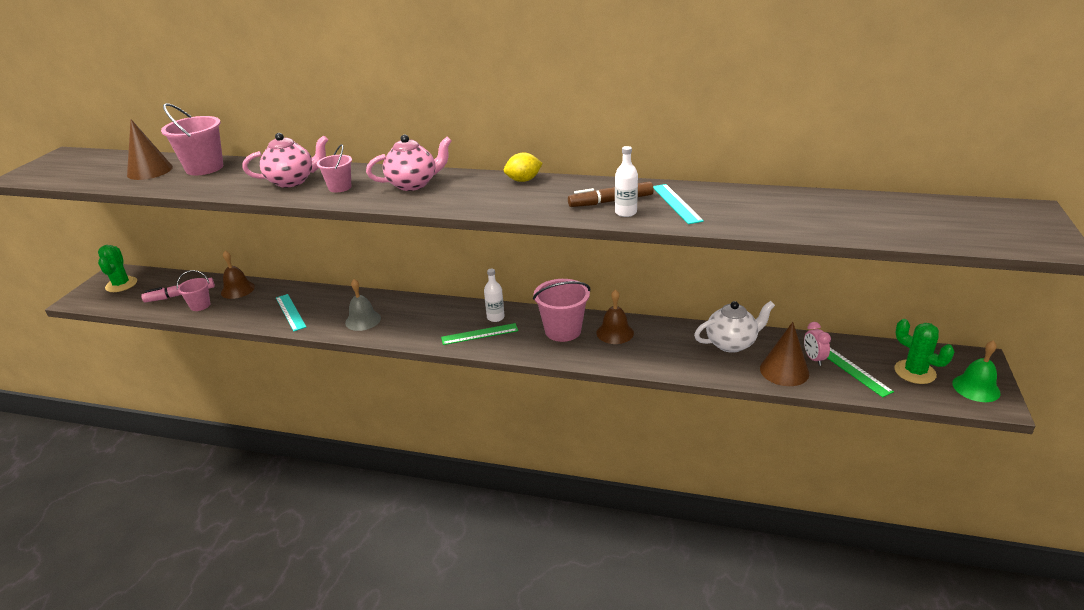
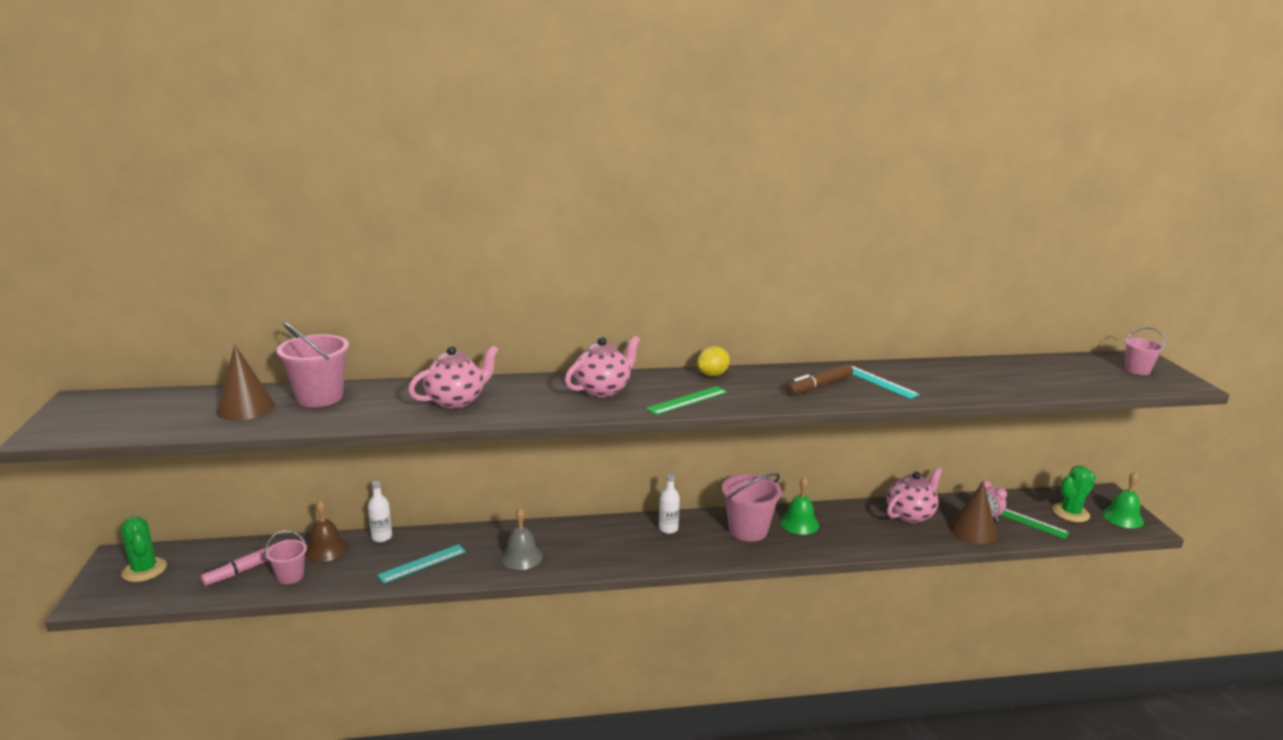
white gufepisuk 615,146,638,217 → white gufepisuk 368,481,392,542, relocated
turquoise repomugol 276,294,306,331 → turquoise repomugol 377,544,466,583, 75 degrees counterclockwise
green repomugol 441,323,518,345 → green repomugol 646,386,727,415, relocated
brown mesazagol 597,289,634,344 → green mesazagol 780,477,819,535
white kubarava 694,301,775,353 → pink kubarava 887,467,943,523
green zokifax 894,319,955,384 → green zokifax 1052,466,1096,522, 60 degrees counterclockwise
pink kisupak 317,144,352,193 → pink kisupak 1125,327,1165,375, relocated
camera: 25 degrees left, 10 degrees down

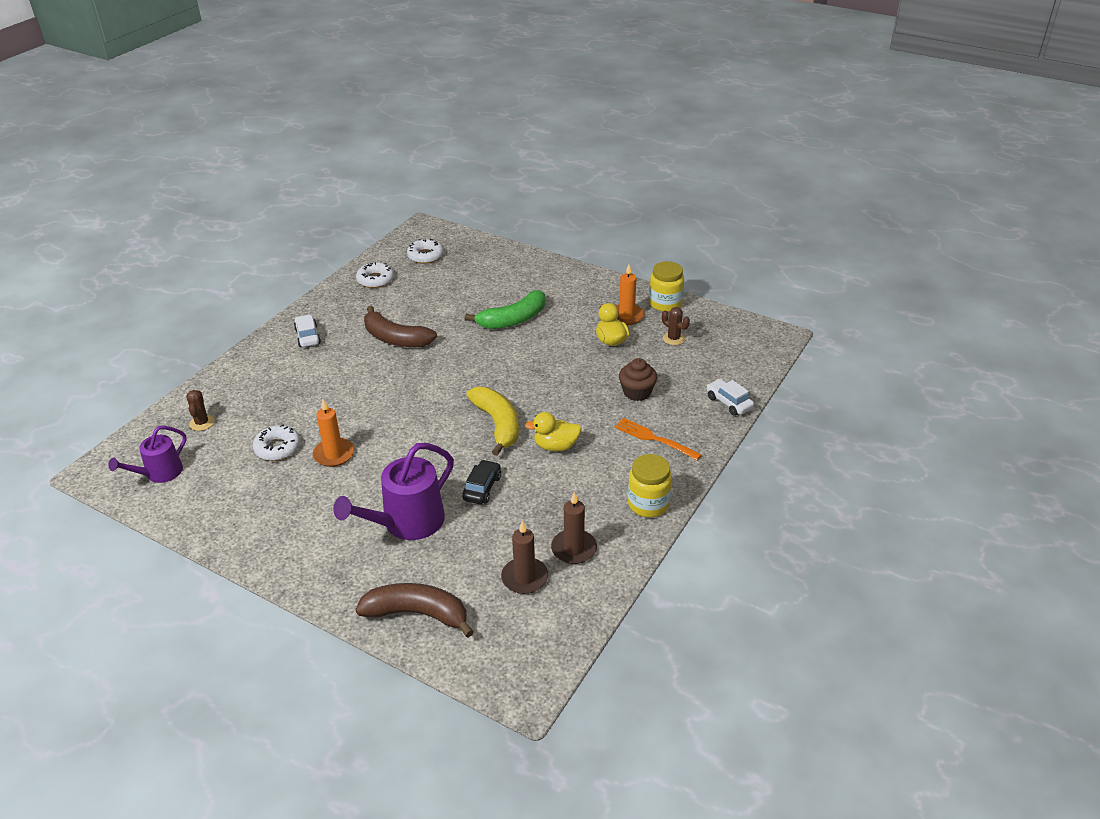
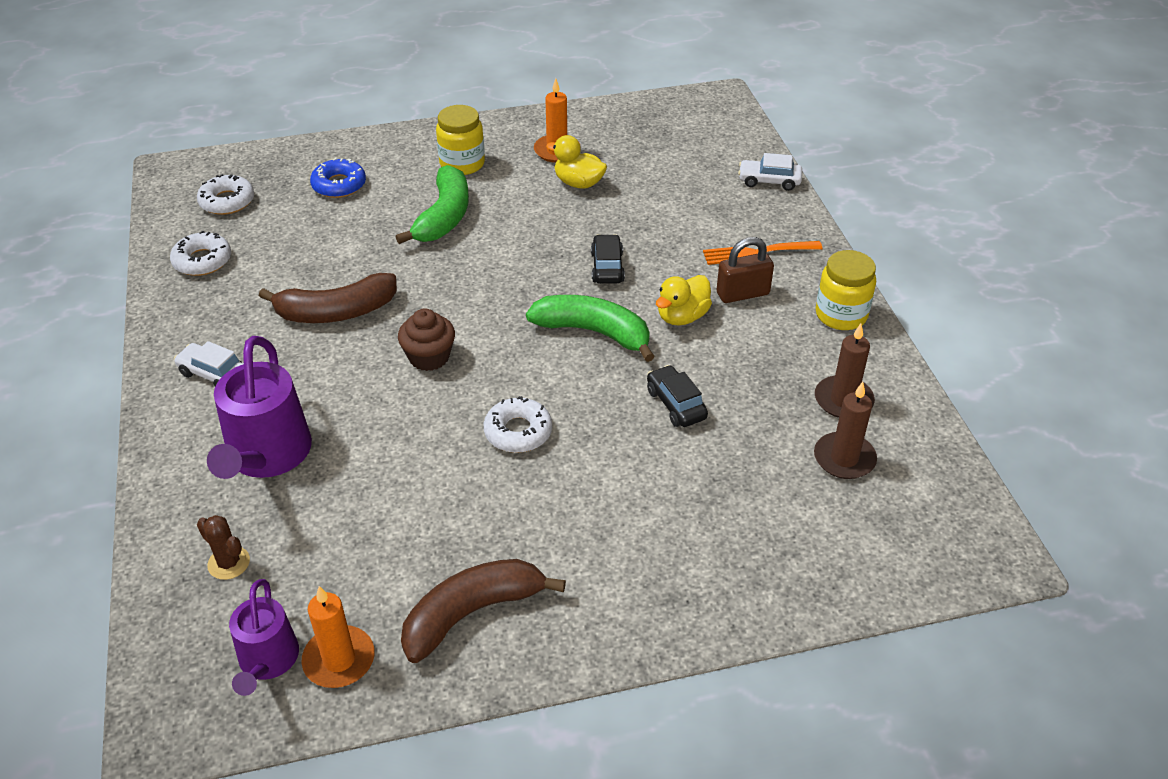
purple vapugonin 333,443,454,540 → purple vapugonin 207,336,312,479, relocated
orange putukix 313,399,354,467 → orange putukix 301,586,375,688, relocated
- → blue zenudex 310,158,366,198
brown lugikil 619,358,657,401 → brown lugikil 398,308,455,371, relocated
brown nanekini 355,583,474,638 → brown nanekini 401,559,566,663, relocated
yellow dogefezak 649,261,684,312 → yellow dogefezak 436,105,485,175, relocated
white zenudex 253,425,300,461 → white zenudex 484,396,552,453, relocated
yellow nanekini 467,387,519,456 → green nanekini 526,295,655,362
- → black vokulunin 591,234,625,284
- → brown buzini 716,237,774,303
brown zokifax 662,307,690,345 → -
camera: 45 degrees left, 5 degrees up

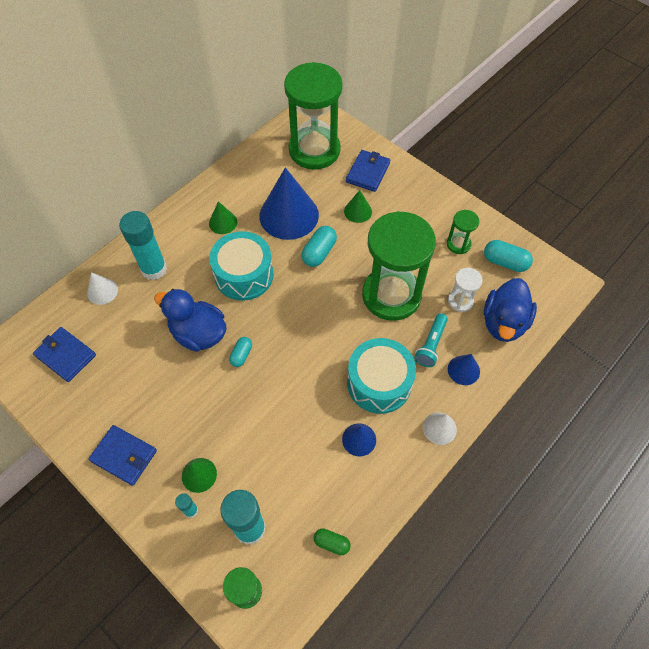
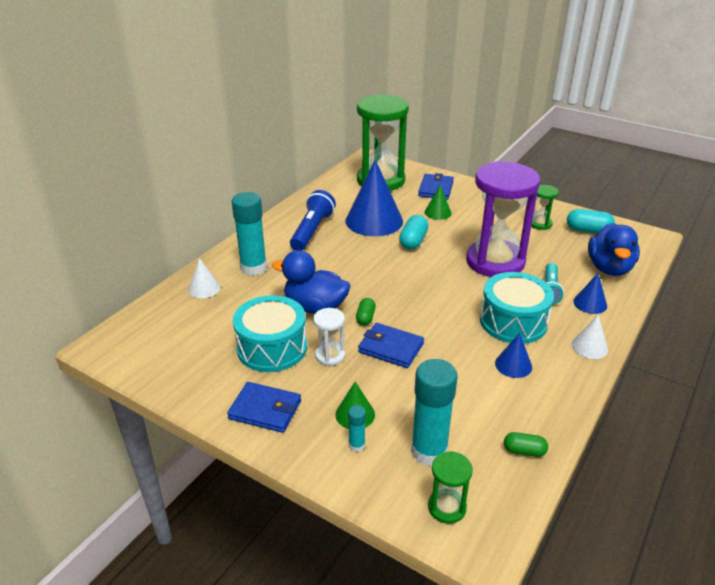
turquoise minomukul 209,231,273,301 → turquoise minomukul 233,295,307,372, relocated
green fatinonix 209,201,237,234 → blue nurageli 290,190,336,250
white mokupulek 448,268,483,312 → white mokupulek 313,308,345,366, relocated
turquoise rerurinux 229,337,252,367 → green rerurinux 356,298,376,325
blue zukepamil 33,327,96,382 → blue zukepamil 358,323,424,368, relocated
green mokupulek 362,211,436,321 → purple mokupulek 466,161,540,277
camera: 10 degrees left, 25 degrees down

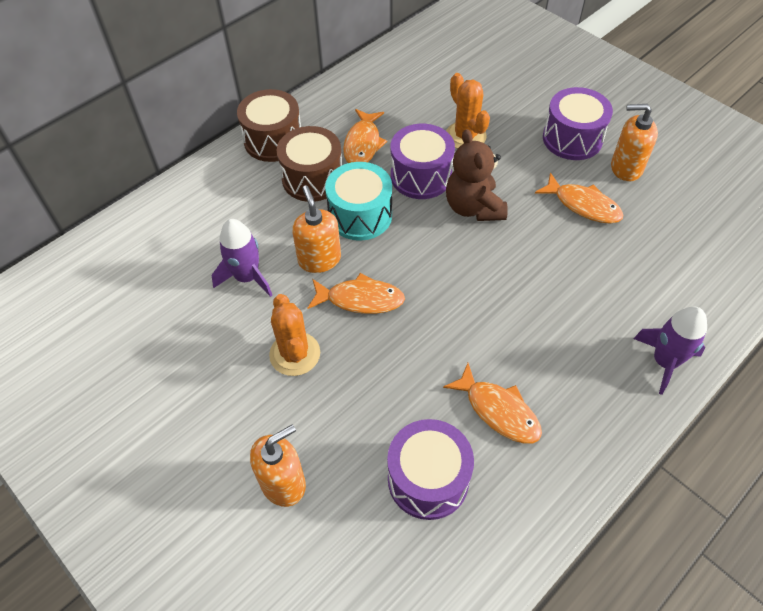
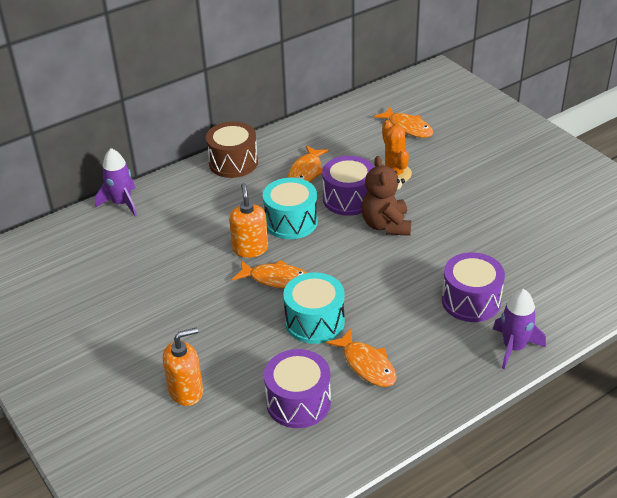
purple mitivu 212,219,272,297 → purple mitivu 95,148,137,216, relocated
- → turquoise minomukul 283,272,345,344
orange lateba 535,173,624,224 → orange lateba 374,107,433,138, relocated
purple minomukul 543,87,613,160 → purple minomukul 442,252,505,322, relocated
orange zokifax 269,294,320,376 → -
brown minomukul 276,126,342,202 → -
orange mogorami 611,104,658,181 → -
camera: 10 degrees right, 15 degrees down

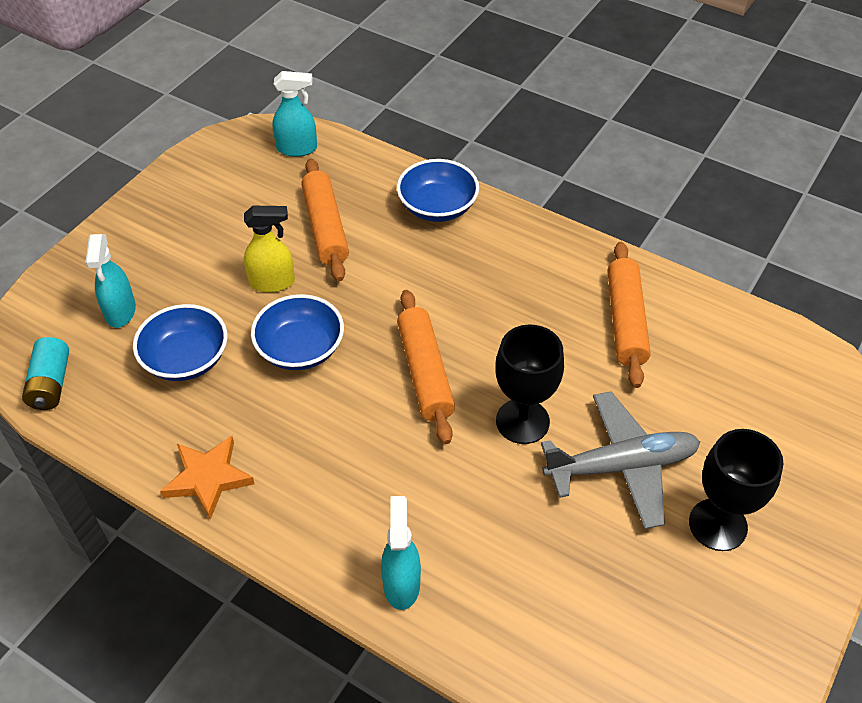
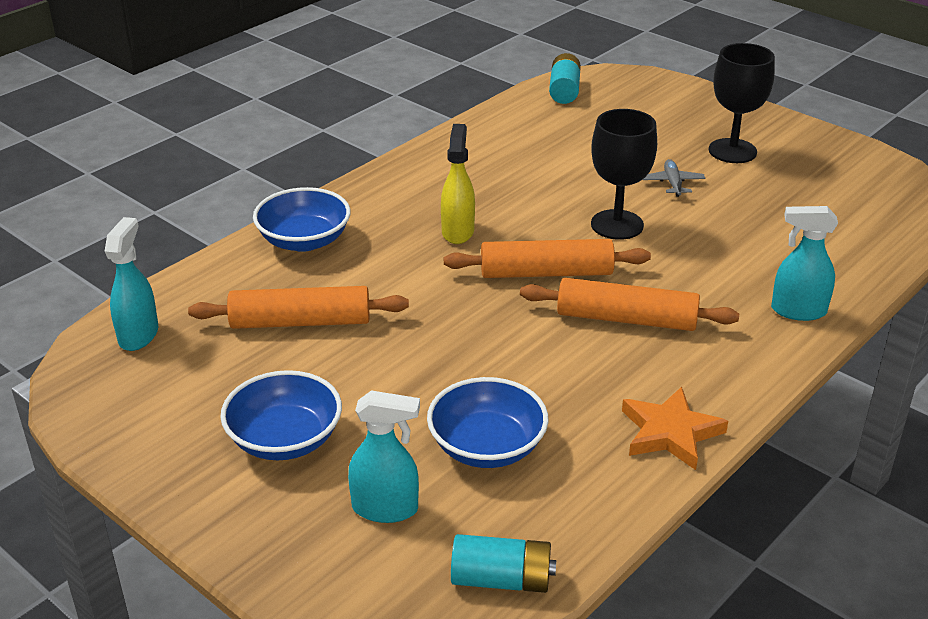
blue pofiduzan 251,294,344,370 → blue pofiduzan 220,370,342,460, relocated
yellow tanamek 244,206,295,293 → yellow tanamek 441,124,475,244, relocated
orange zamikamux 608,242,651,388 → orange zamikamux 520,278,739,331, relocated
- → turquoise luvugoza 549,53,581,104
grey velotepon 541,392,700,529 → grey velotepon 643,159,705,197, x0.44
camera: 80 degrees left, 15 degrees down

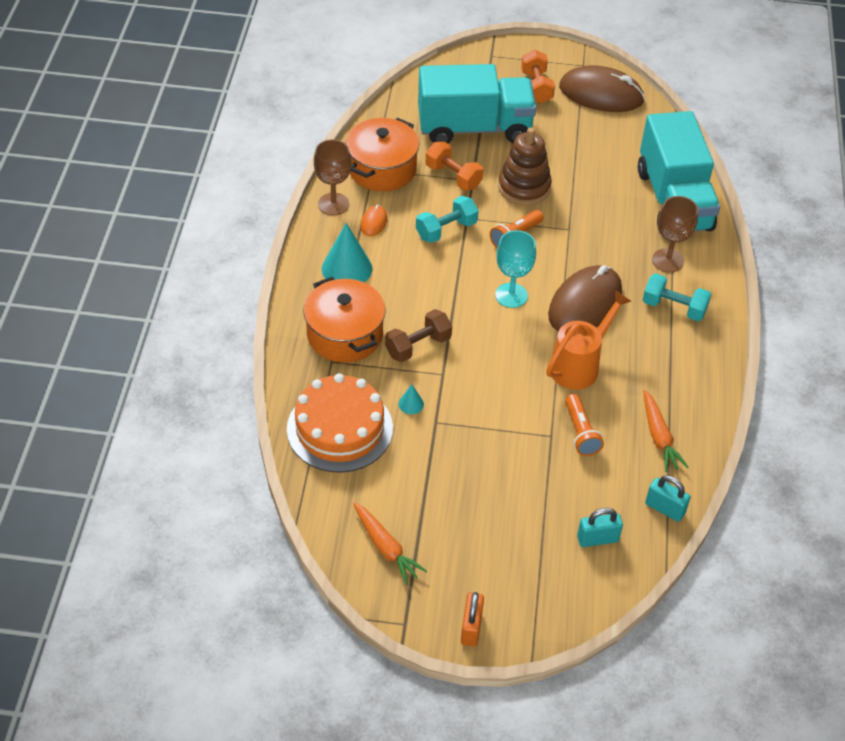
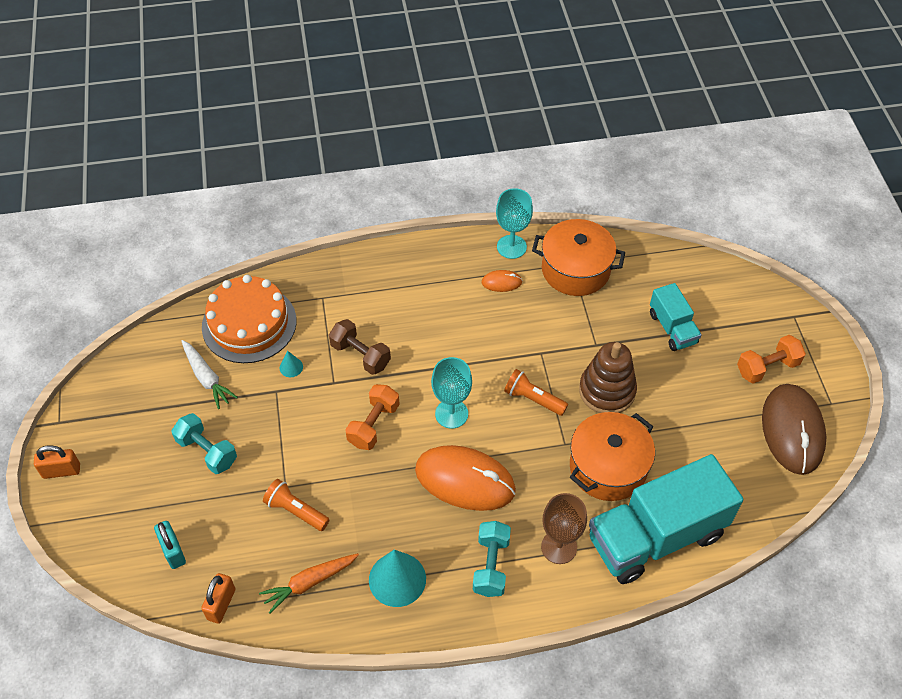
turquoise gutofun 416,196,479,243 → turquoise gutofun 172,413,237,474, relocated
- → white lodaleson 181,340,238,409
turquoise buzini 645,475,691,522 → orange buzini 201,573,236,624
orange nurageli 565,394,604,456 → orange nurageli 263,479,330,531, 60 degrees clockwise
orange gutofun 426,141,483,191 → orange gutofun 345,384,400,450, relocated
turquoise fatinonix 322,223,373,282 → turquoise fatinonix 369,549,426,607, relocated
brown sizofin 548,265,622,331 → orange sizofin 415,445,516,511
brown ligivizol 314,139,351,215 → turquoise ligivizol 496,188,533,259
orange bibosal 303,276,385,363 → orange bibosal 570,412,655,501, relocated
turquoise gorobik 418,64,536,144 → turquoise gorobik 650,283,702,351, x0.50
orange lodaleson 354,503,427,585 → -
orange vapugonin 546,290,631,390 → -
camera: 75 degrees right, 5 degrees up

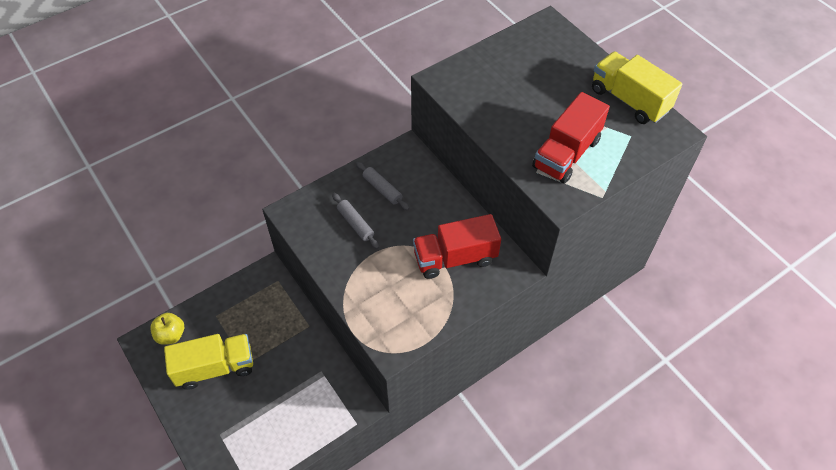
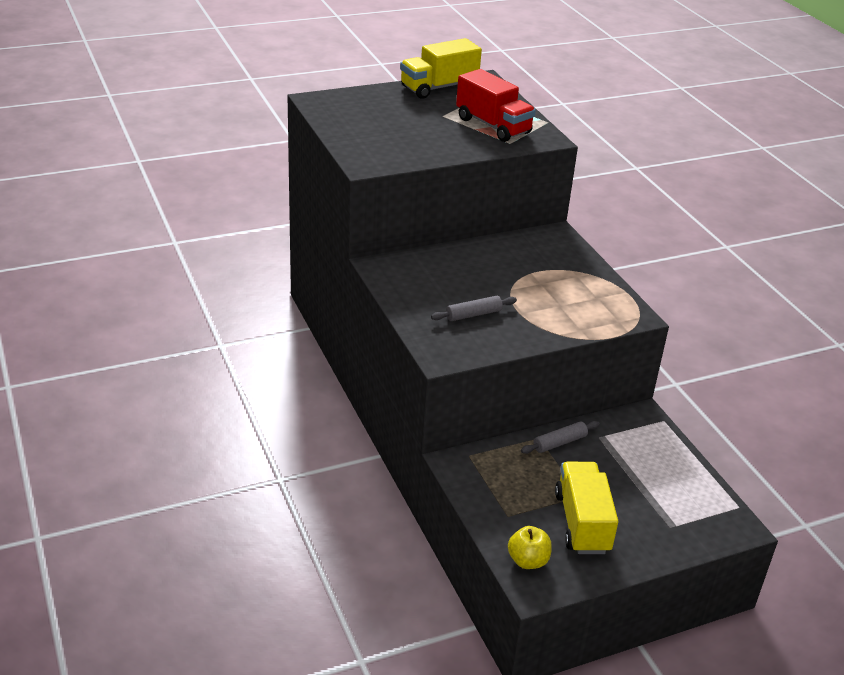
grey zamikamux 356,162,410,210 → grey zamikamux 521,421,600,454, relocated
red gorobik 413,214,501,279 → -
camera: 80 degrees left, 20 degrees down

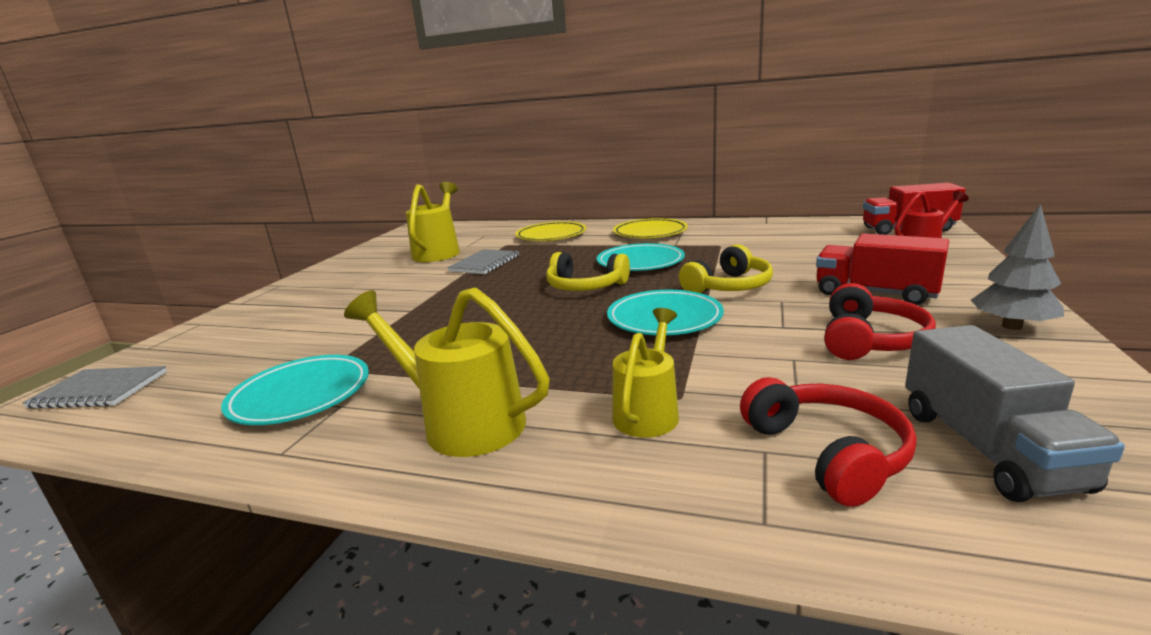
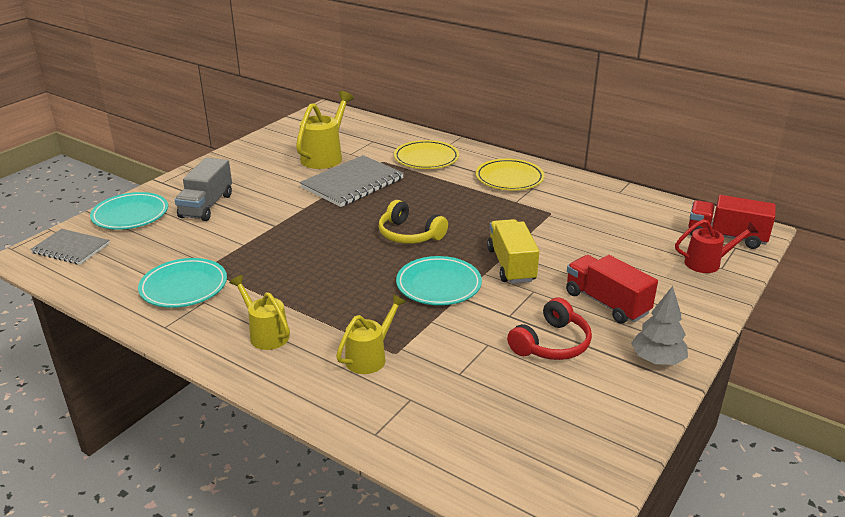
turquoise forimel 597,243,685,271 → turquoise forimel 90,192,168,230, relocated
grey gorobik 905,325,1125,502 → grey gorobik 175,158,232,221, relocated
yellow vapugonin 344,287,549,457 → yellow vapugonin 229,275,290,350, x0.65
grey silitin 447,249,519,274 → grey silitin 300,155,404,207, x1.61
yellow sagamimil 679,244,773,293 → yellow gorobik 487,219,539,284
red sagamimil 740,377,917,507 → -
camera: 15 degrees right, 10 degrees up

